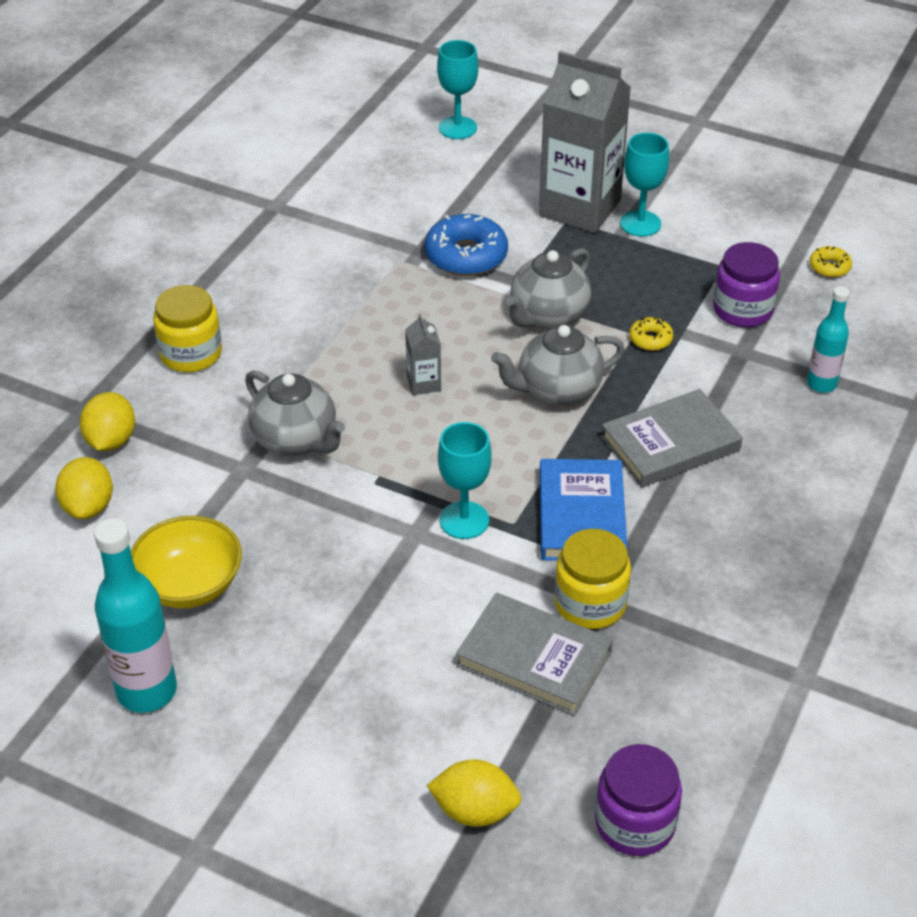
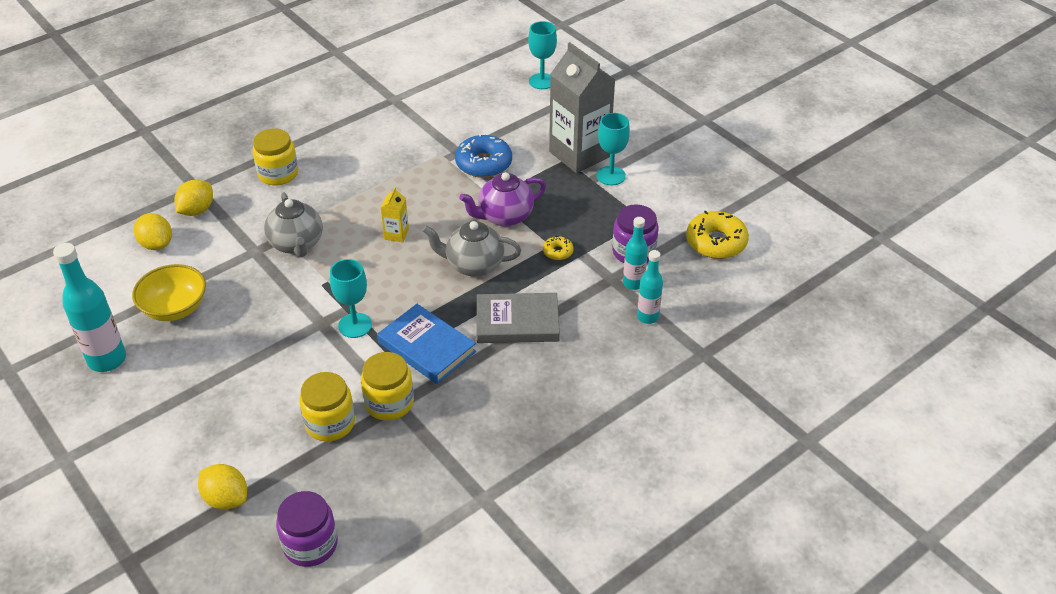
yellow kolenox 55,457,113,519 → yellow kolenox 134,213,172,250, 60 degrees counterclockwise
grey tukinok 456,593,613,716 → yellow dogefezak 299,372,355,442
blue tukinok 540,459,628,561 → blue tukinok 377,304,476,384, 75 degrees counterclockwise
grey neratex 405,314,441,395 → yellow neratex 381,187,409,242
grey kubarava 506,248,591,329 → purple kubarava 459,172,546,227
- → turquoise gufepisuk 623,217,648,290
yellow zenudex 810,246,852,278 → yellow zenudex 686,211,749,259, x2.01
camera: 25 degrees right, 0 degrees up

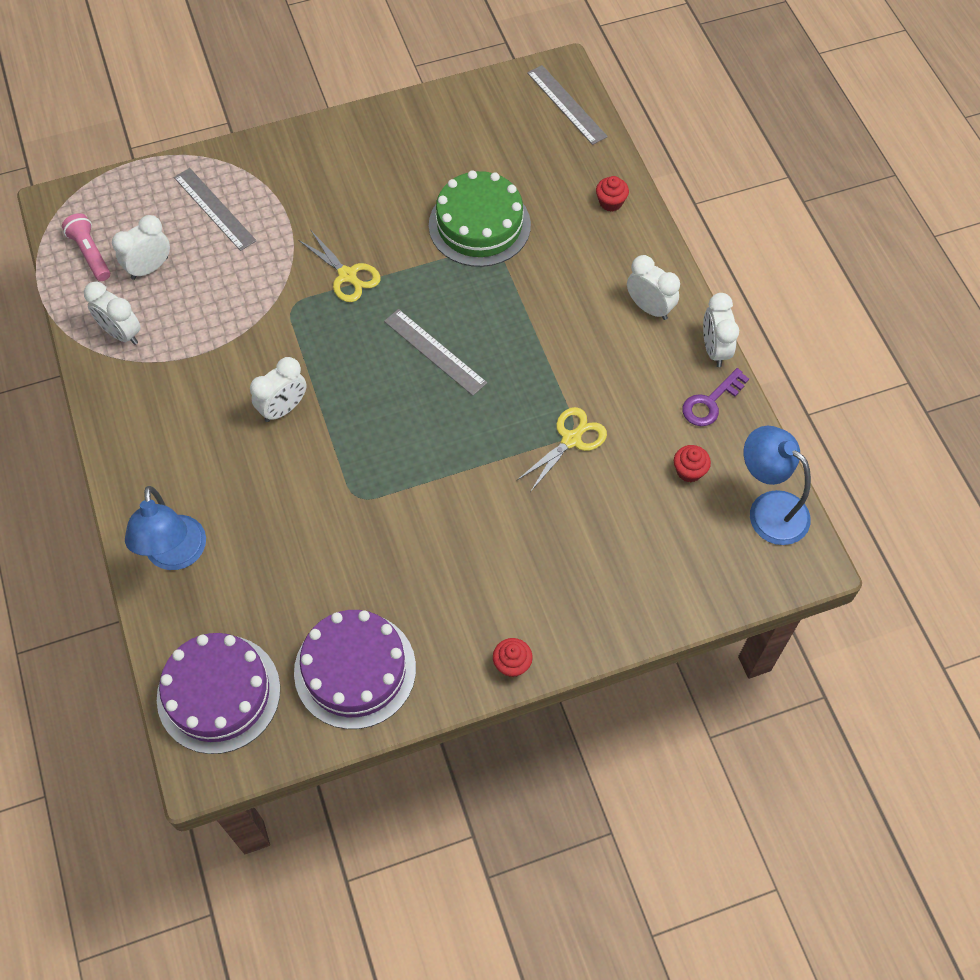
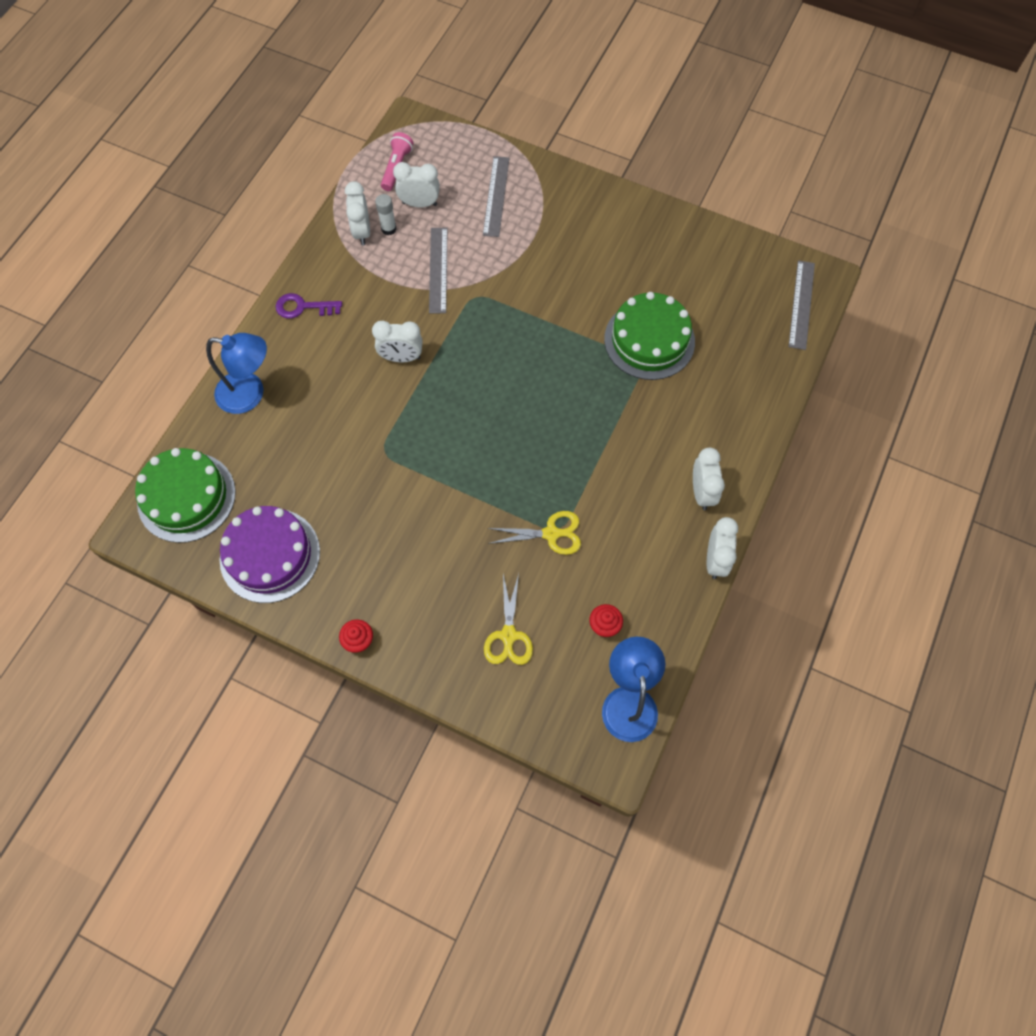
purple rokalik 157,633,280,754 → green rokalik 135,448,236,543
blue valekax 125,486,206,570 → blue valekax 206,333,267,414, 120 degrees counterclockwise
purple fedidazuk 682,368,749,426 → purple fedidazuk 275,293,342,319, relocated
- → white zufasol 375,194,397,235
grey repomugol 384,309,487,396 → grey repomugol 429,228,448,314, relocated
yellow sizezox 298,231,380,302 → yellow sizezox 484,573,533,665, relocated
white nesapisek 703,293,739,367 → white nesapisek 707,517,738,579, 150 degrees clockwise
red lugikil 596,176,629,212 → -
camera: 45 degrees right, 5 degrees up

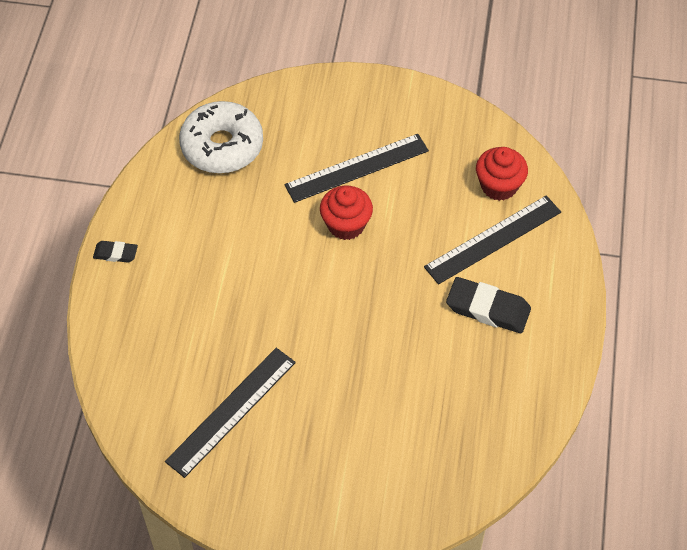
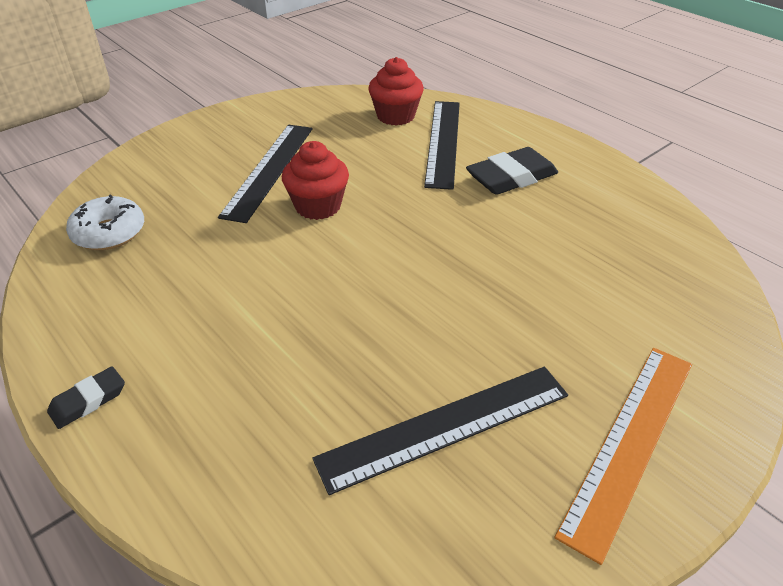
white zenudex 179,101,263,173 → white zenudex 66,194,144,250, x0.65
black repomugol 165,348,296,478 → black repomugol 313,367,568,495, 75 degrees clockwise
- → orange repomugol 554,348,692,565
camera: 50 degrees left, 15 degrees down

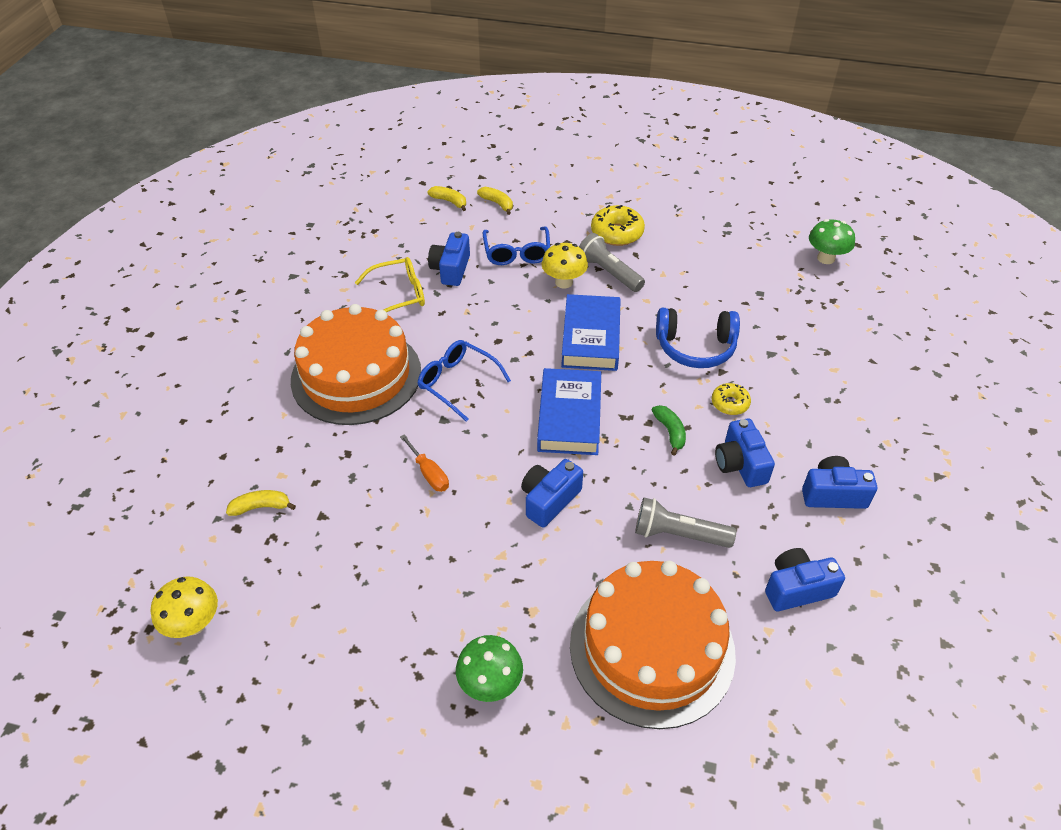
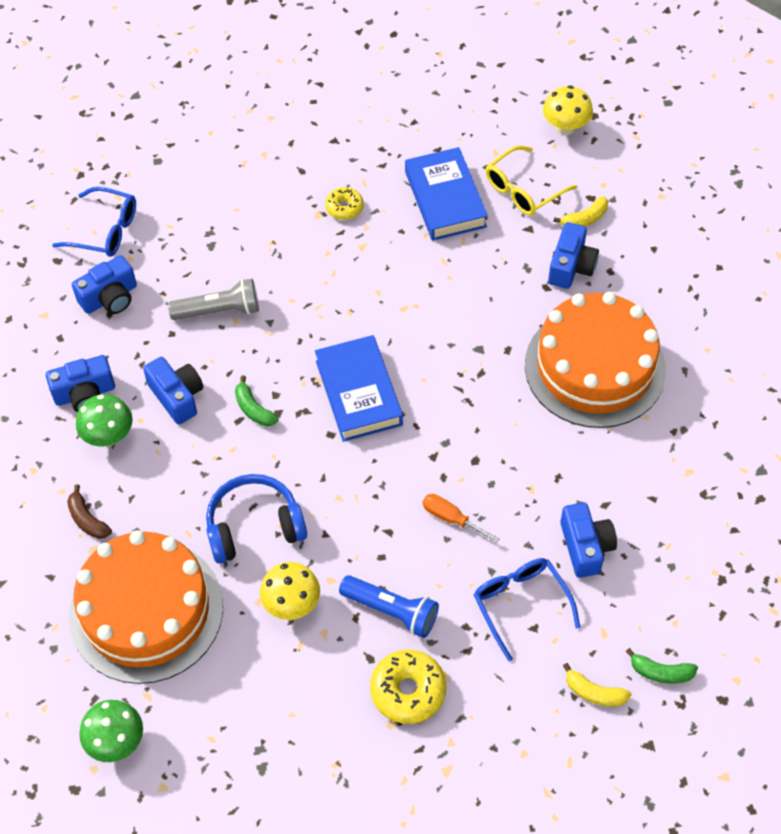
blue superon 418,340,511,421 → blue superon 52,187,136,257, relocated
- → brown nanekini 67,484,112,539
orange rokalik 570,561,736,729 → orange rokalik 69,531,223,684, relocated
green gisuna 456,635,523,702 → green gisuna 76,394,133,446, relocated
yellow gisuna 542,243,588,288 → yellow gisuna 260,562,320,620, relocated
yellow zenudex 712,383,751,415 → yellow zenudex 325,187,364,220, relocated
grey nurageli 579,233,645,292 → blue nurageli 339,575,439,638
blue tukinok 561,294,621,371 → blue tukinok 405,147,488,241, relocated
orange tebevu 400,434,449,492 → orange tebevu 423,494,500,543, relocated
yellow superon 355,257,425,313 → yellow superon 486,145,577,216, relocated
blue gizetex 521,459,583,528 → blue gizetex 548,222,599,289, relocated
yellow nanekini 427,186,466,211 → green nanekini 625,648,698,684
camera: 160 degrees right, 10 degrees up

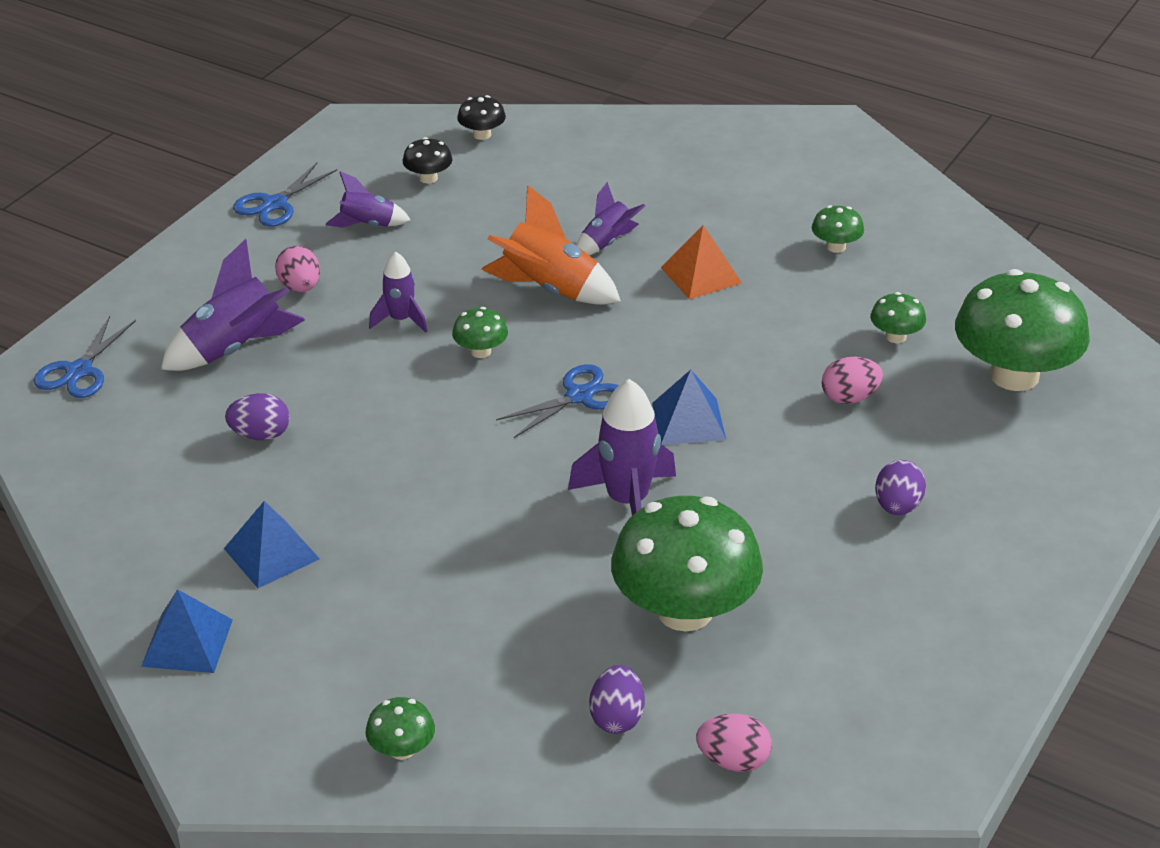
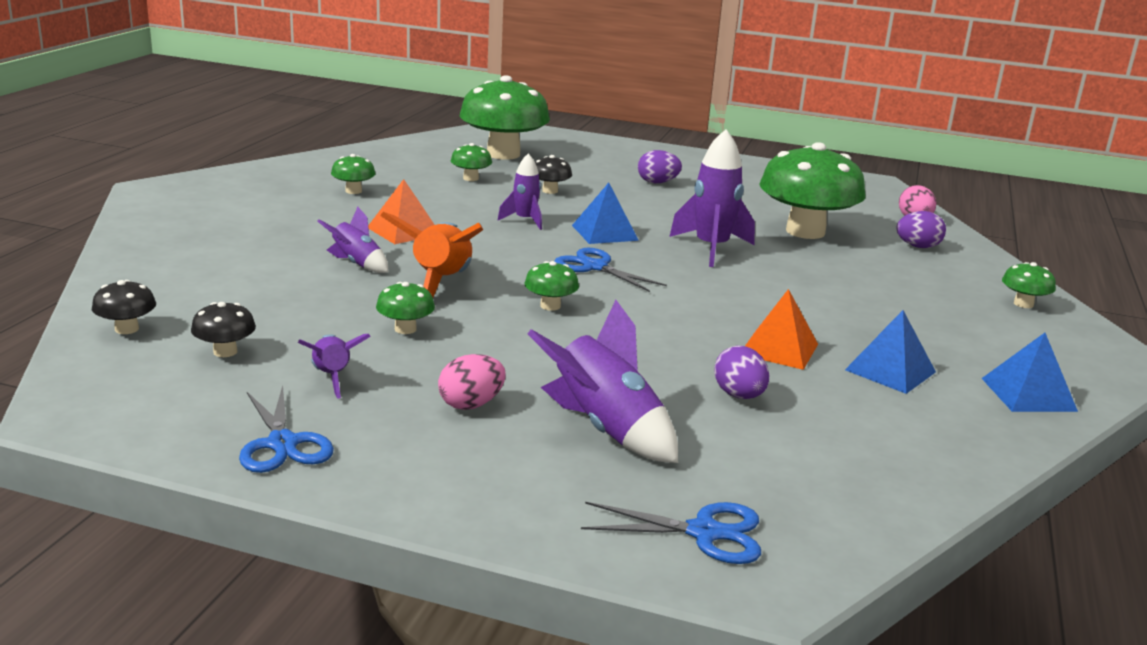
blue sizezox 233,163,337,227 → blue sizezox 239,386,334,473, 45 degrees clockwise
- → green gisuna 376,282,435,334
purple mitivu 369,252,427,333 → purple mitivu 498,153,542,230, relocated
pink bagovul 822,357,883,404 → black gisuna 535,155,572,194
- → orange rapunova 745,289,818,370
camera: 105 degrees left, 15 degrees down

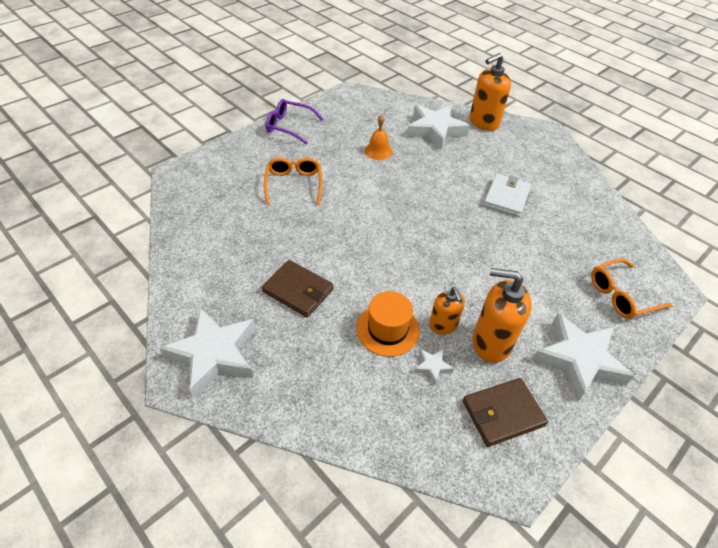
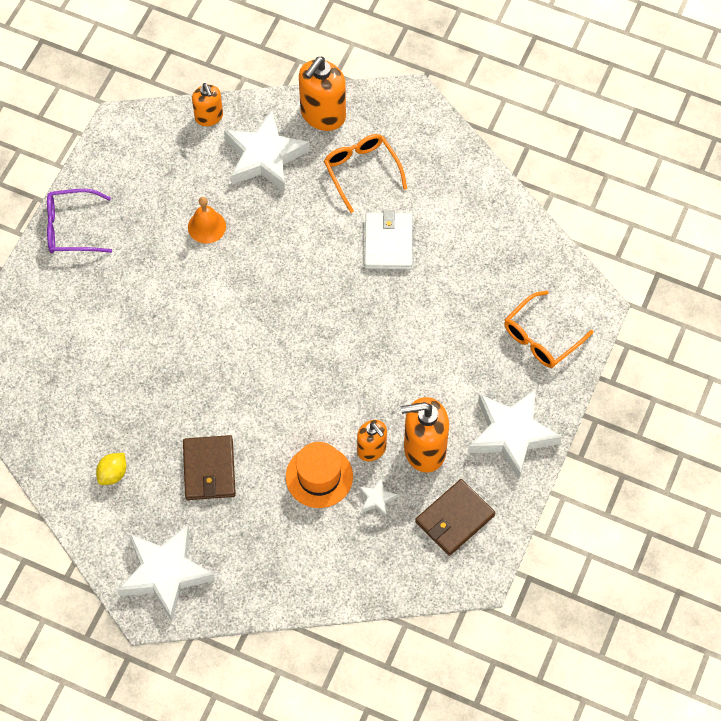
- → yellow kolenox 96,453,127,485
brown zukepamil 262,260,334,317 → brown zukepamil 183,435,236,500, 75 degrees clockwise
- → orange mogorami 192,83,223,126
orange superon 264,158,322,205 → orange superon 324,134,407,213, relocated
camera: 20 degrees left, 15 degrees up

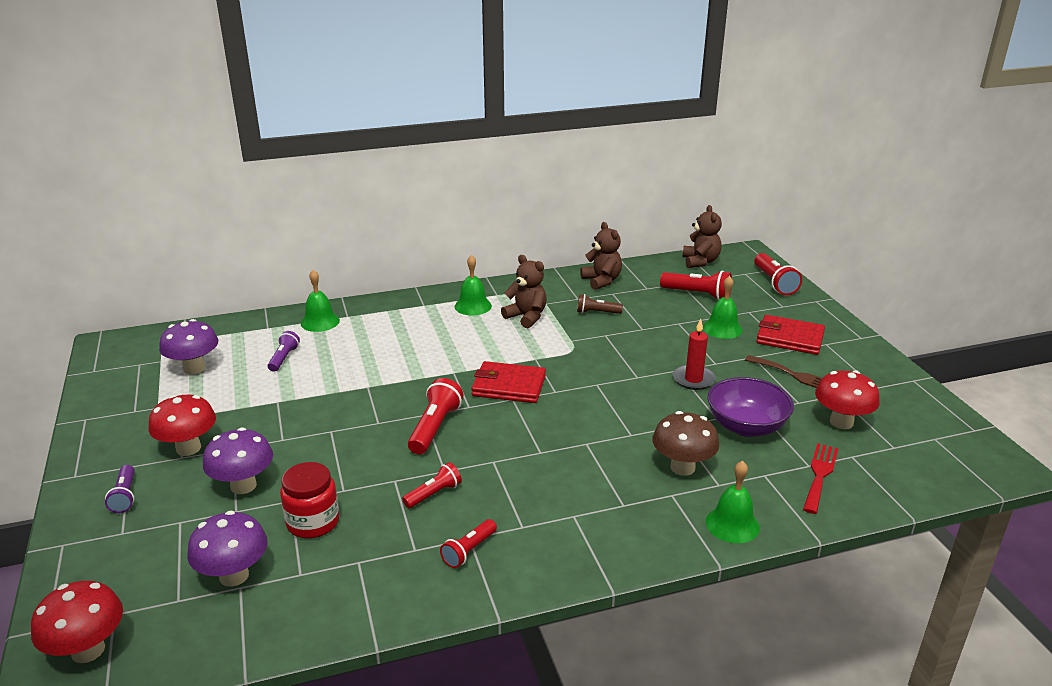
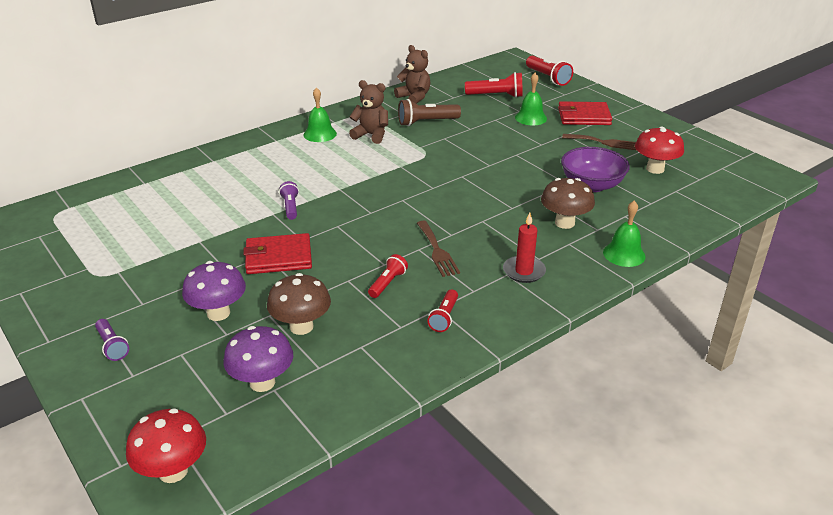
red zukepamil 471,361,546,403 → red zukepamil 243,233,312,274, relocated
red dogefezak 280,462,339,538 → brown gisuna 267,273,331,335
purple nurageli 268,331,300,372 → purple nurageli 279,181,299,220, relocated
brown nurageli 577,294,623,314 → brown nurageli 398,99,461,126, x1.59
- → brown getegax 417,221,460,277
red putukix 673,319,716,390 → red putukix 503,213,546,283, relocated
red gisuna 148,395,216,456 → -
purple gisuna 159,319,218,374 → -
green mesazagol 301,270,340,332 → -
red nurageli 408,378,463,454 → -
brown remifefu 683,205,722,268 → -
red getegax 803,443,839,514 → -
camera: 20 degrees left, 5 degrees up

